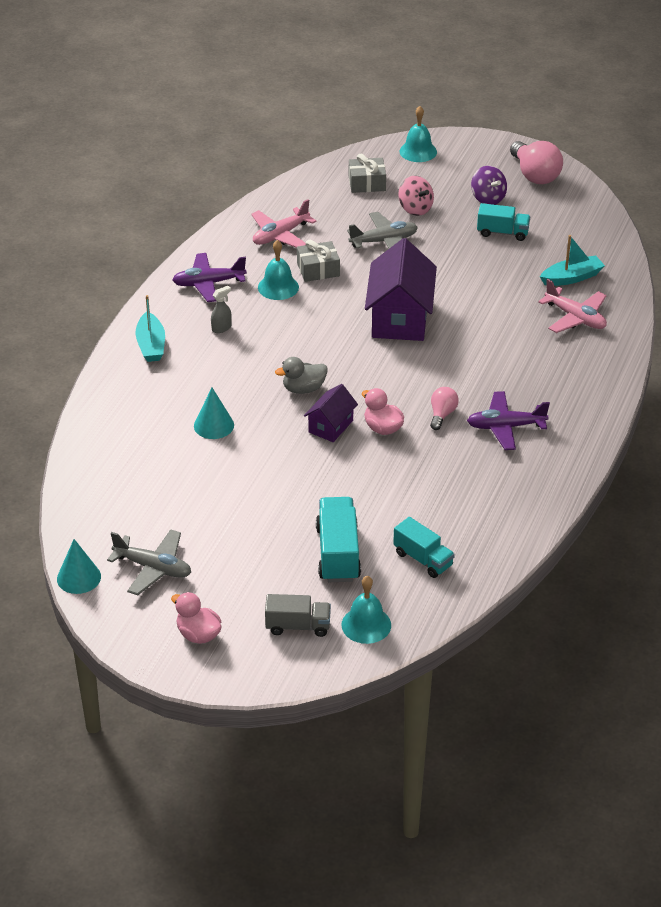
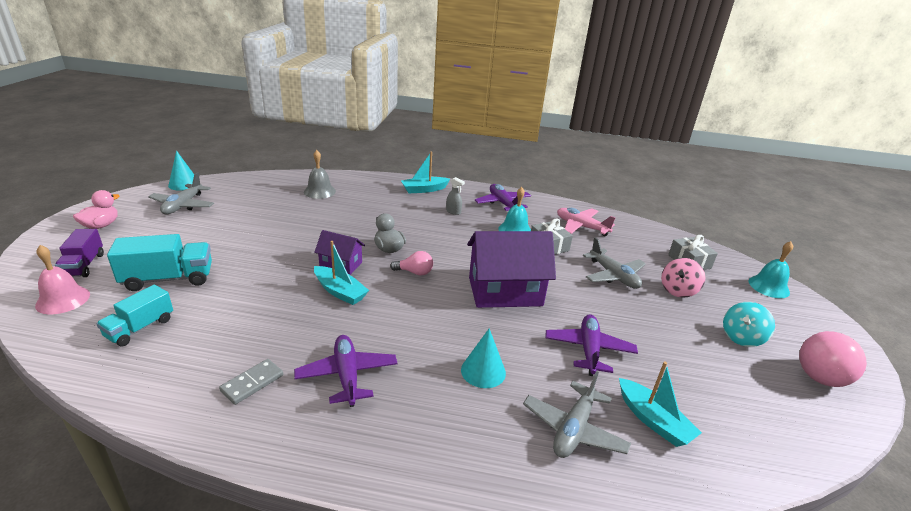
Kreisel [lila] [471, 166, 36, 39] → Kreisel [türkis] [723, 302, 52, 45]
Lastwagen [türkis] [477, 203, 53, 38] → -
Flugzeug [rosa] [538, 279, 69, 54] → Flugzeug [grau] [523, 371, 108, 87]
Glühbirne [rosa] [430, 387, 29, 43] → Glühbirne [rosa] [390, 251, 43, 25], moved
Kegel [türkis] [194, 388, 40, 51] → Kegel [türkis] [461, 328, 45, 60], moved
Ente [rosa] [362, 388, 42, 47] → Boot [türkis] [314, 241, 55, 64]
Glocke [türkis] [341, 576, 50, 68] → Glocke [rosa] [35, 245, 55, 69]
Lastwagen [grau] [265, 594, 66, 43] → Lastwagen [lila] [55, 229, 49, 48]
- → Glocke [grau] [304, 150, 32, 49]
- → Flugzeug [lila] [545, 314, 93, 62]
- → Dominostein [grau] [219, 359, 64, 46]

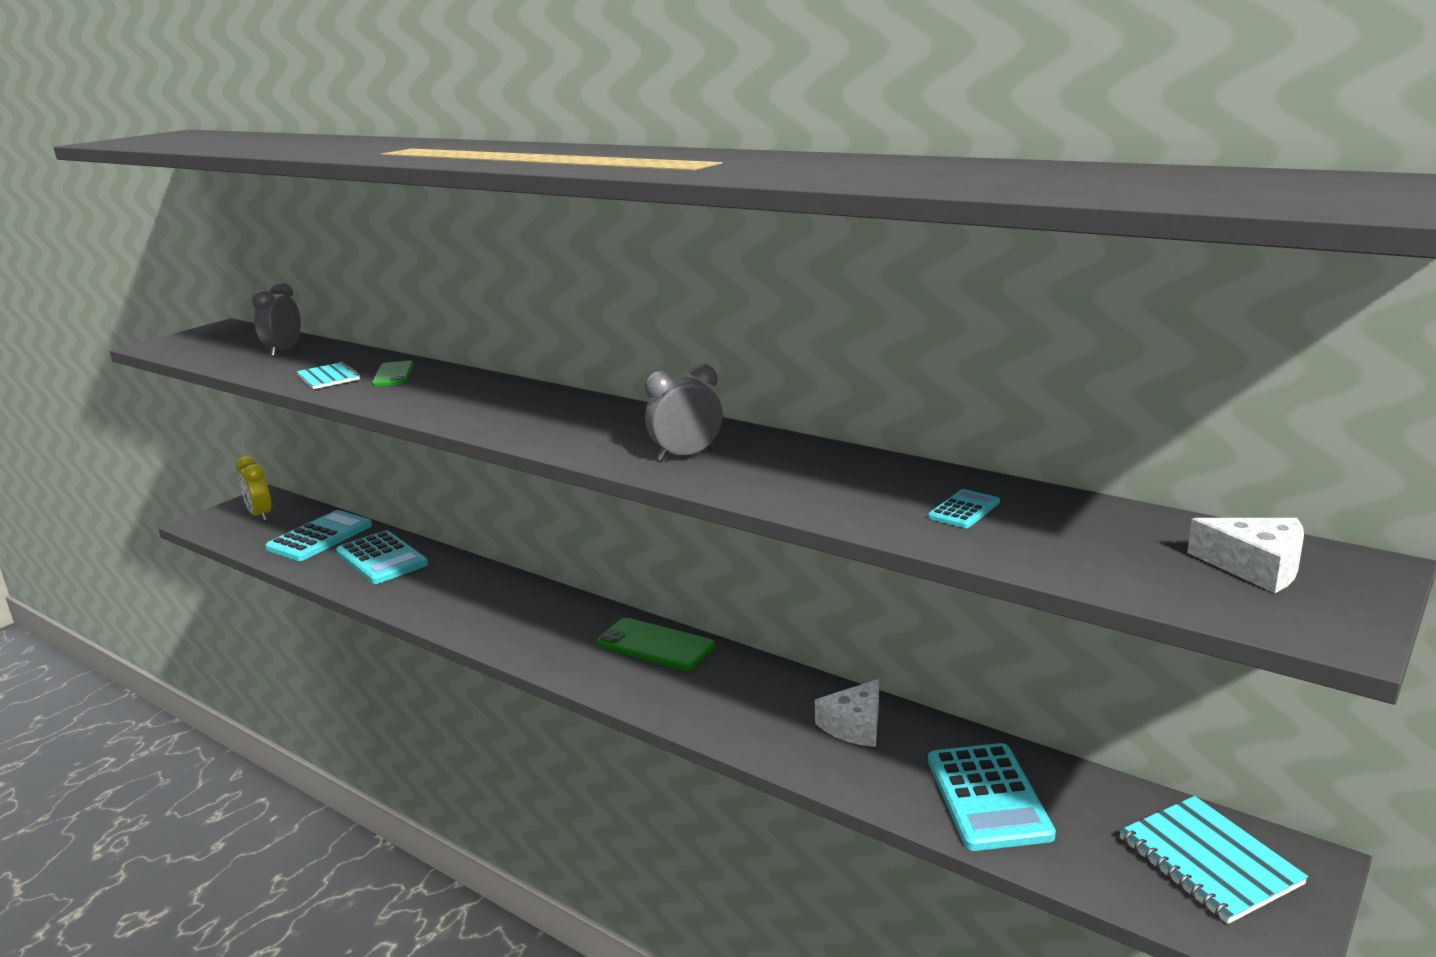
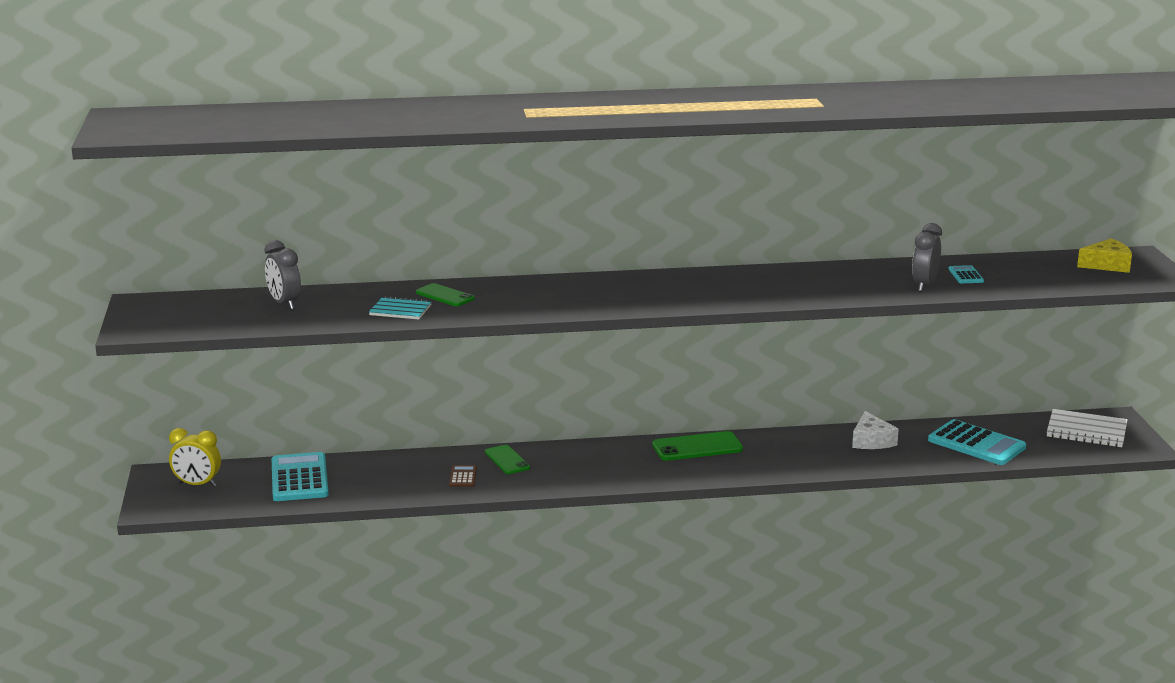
Wecker [grau] [645, 364, 78, 97] → Wecker [grau] [912, 223, 30, 69], moved
Käse [weiß] [1187, 518, 117, 75] → Käse [gelb] [1077, 239, 55, 34]
Taschenrechner [türkis] [336, 530, 92, 54] → -
Notizbuch [türkis] [1119, 796, 189, 128] → Notizbuch [weiß] [1047, 409, 80, 38]
- → Handy [grün] [485, 445, 45, 29]
- → Taschenrechner [braun] [449, 465, 28, 22]

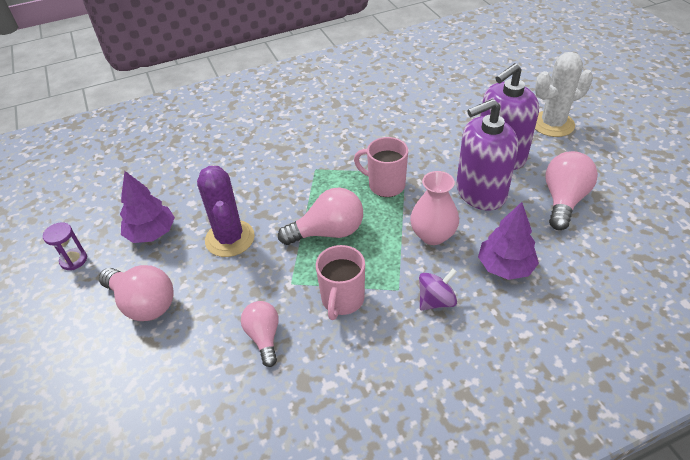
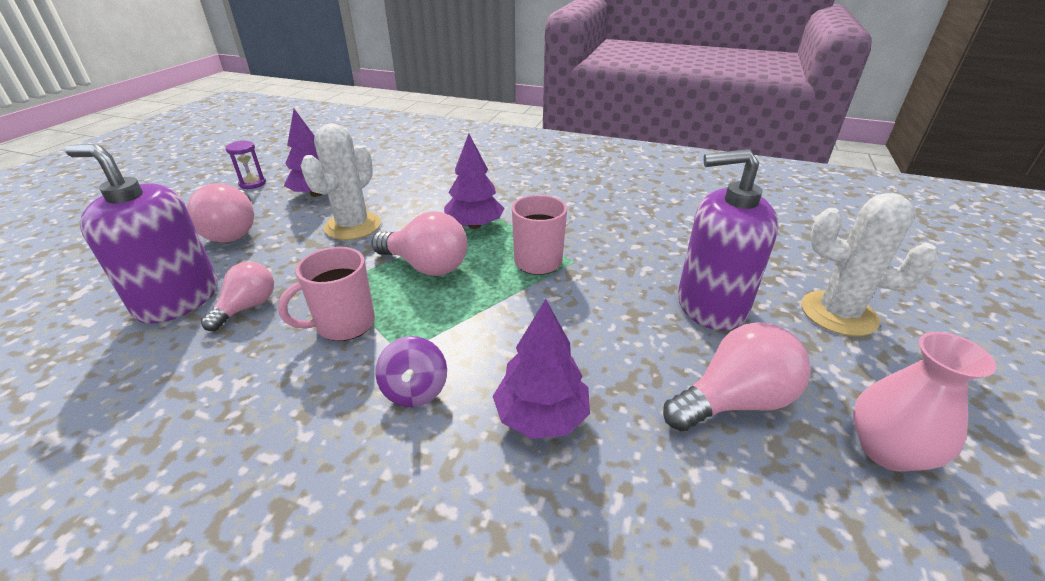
Seifenspender [lila] [456, 99, 62, 112] → Seifenspender [lila] [65, 144, 153, 180], moved
Kaktus [lila] [197, 166, 58, 91] → Kaktus [weiß] [301, 123, 80, 117]
Vase [rosa] [410, 171, 49, 74] → Vase [rosa] [853, 332, 143, 140], moved
Kreisel [lila] [419, 269, 38, 41] → Kreisel [lila] [375, 336, 72, 71], 75 degrees clockwise
- → Baum [lila] [444, 134, 60, 95]

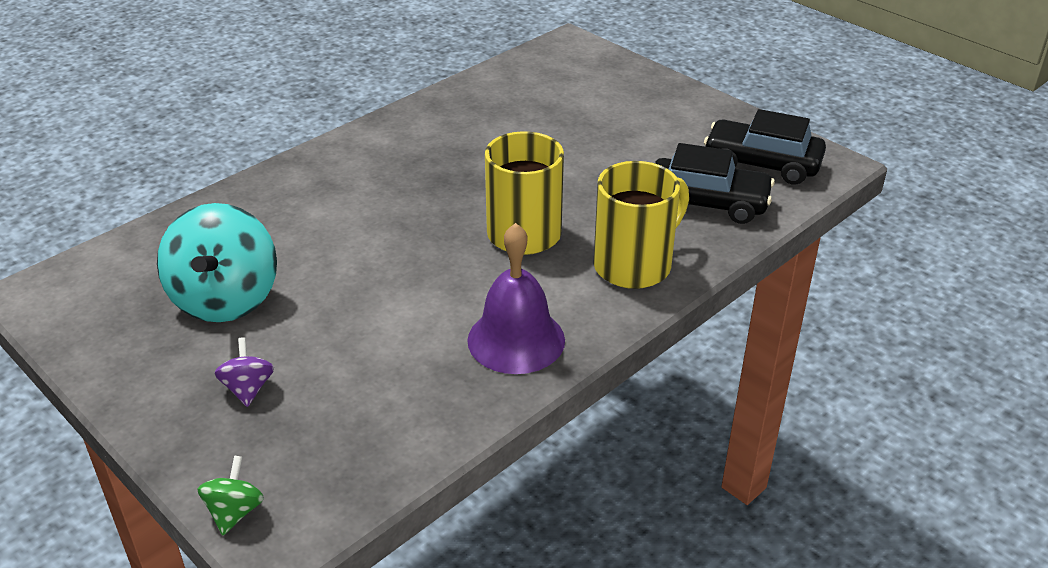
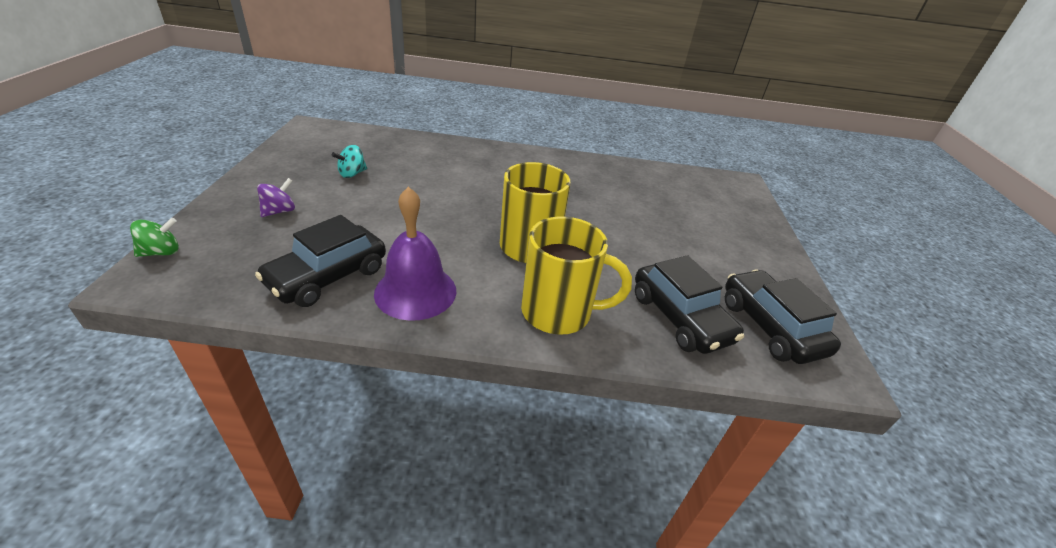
Kreisel [türkis] [157, 203, 120, 119] → Kreisel [türkis] [332, 145, 35, 33], x0.45
- → Auto [schwarz] [255, 215, 131, 92]

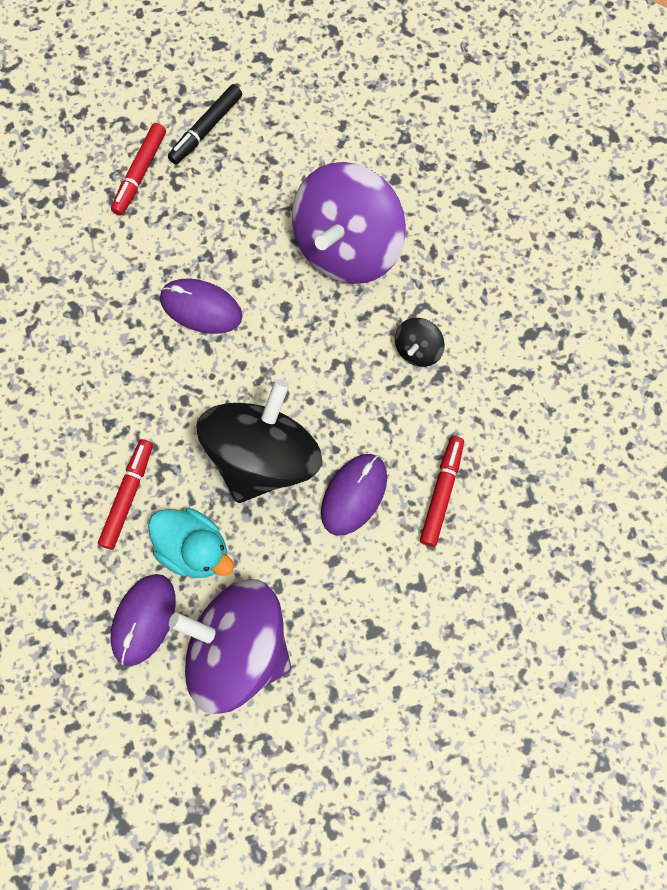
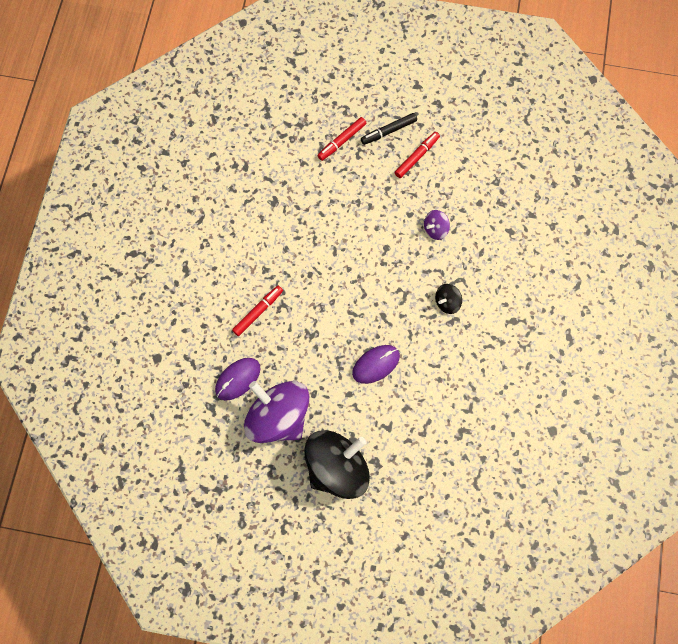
Kreisel [lila] [292, 162, 114, 122] → Kreisel [lila] [424, 210, 26, 30], x0.42
Computermaus [lila] [160, 278, 82, 56] → -
Kreisel [schwarz] [196, 379, 126, 124] → Kreisel [schwarz] [304, 430, 66, 69], moved
Filzstift [rot] [420, 436, 44, 111] → Filzstift [rot] [394, 132, 46, 46], moved
Ente [türkis] [148, 508, 86, 70] → -

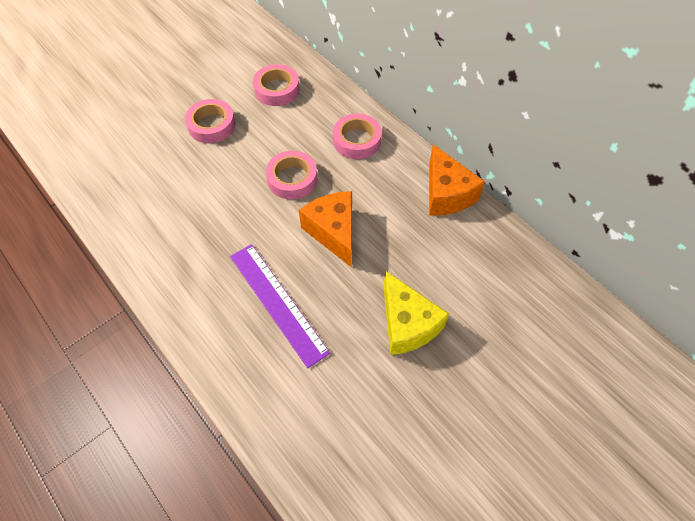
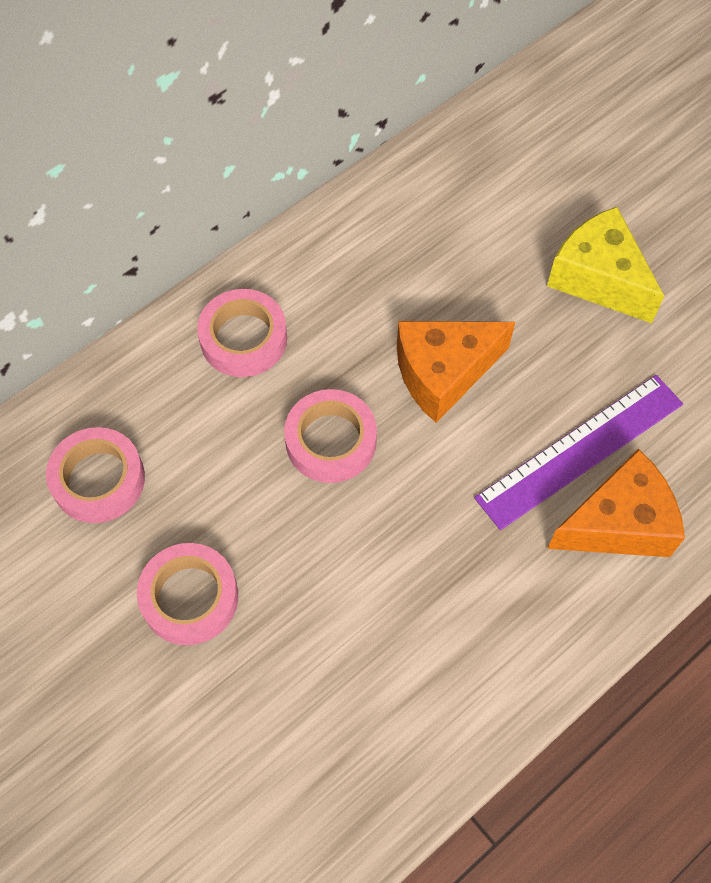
Käse [orange] [429, 144, 56, 72] → Käse [orange] [547, 448, 138, 109], moved
Käse [gelb] [383, 271, 66, 84] → Käse [gelb] [547, 207, 117, 116], 105 degrees counterclockwise

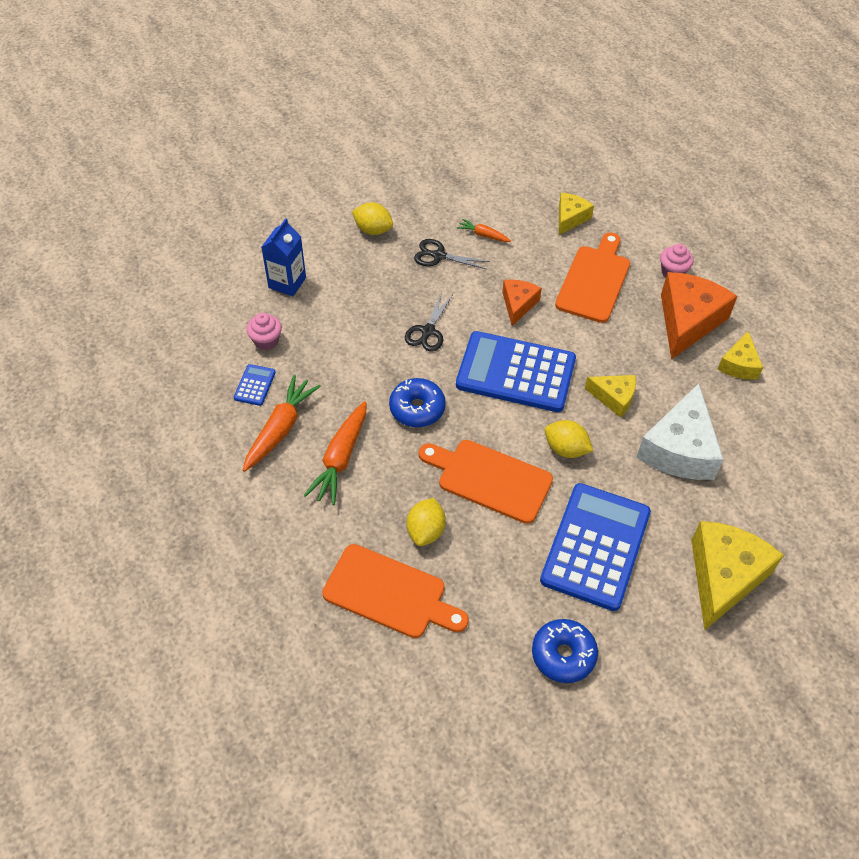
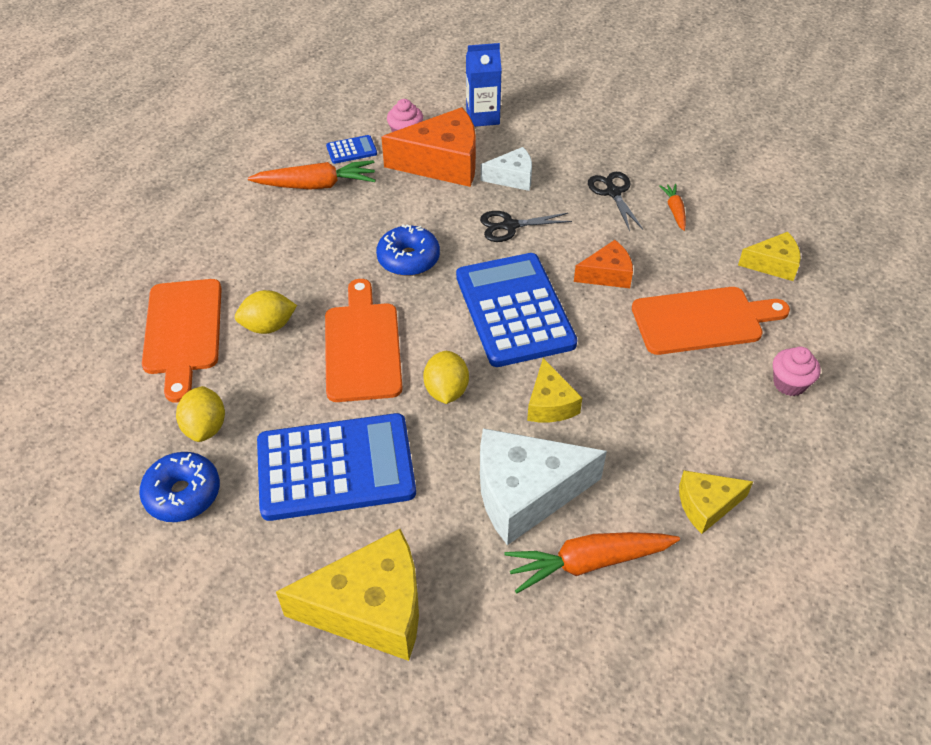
Zitrone [gelb] [352, 203, 41, 32] → Zitrone [gelb] [176, 386, 49, 56], moved
Käse [orange] [661, 272, 77, 87] → Käse [orange] [381, 107, 95, 80], moved
Karotte [orange] [303, 401, 63, 104] → Karotte [orange] [504, 532, 176, 61], moved
- → Käse [weiß] [480, 147, 52, 44]

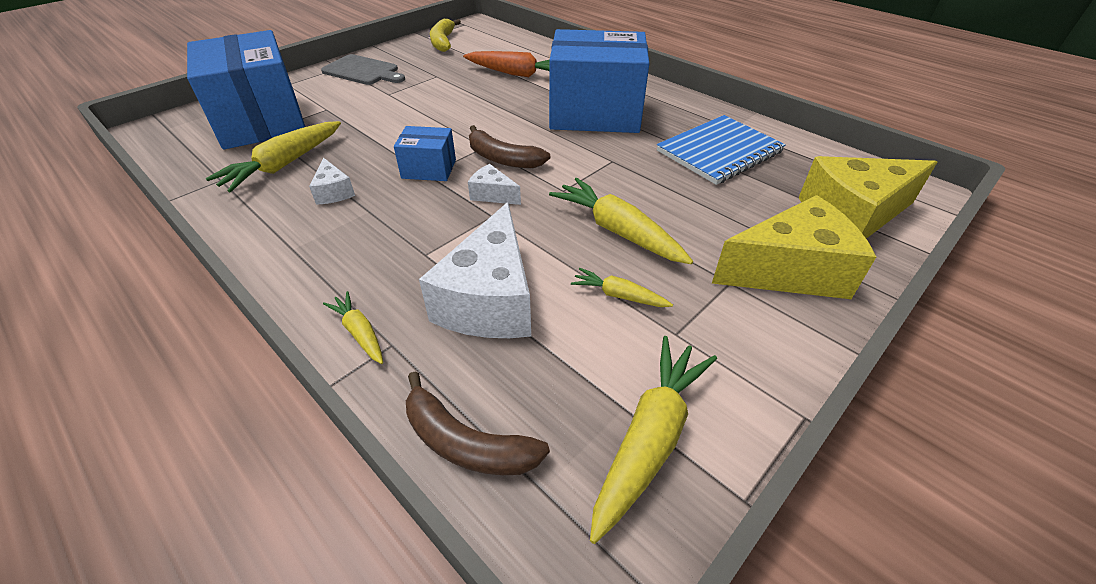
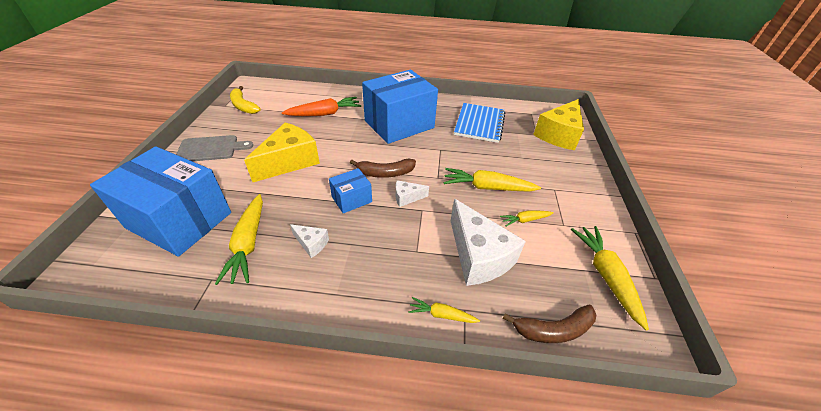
Käse [gelb] [712, 195, 164, 104] → Käse [gelb] [244, 123, 76, 59], moved

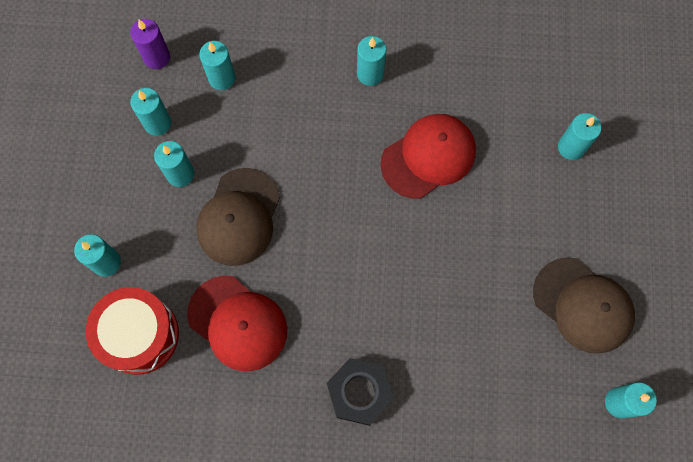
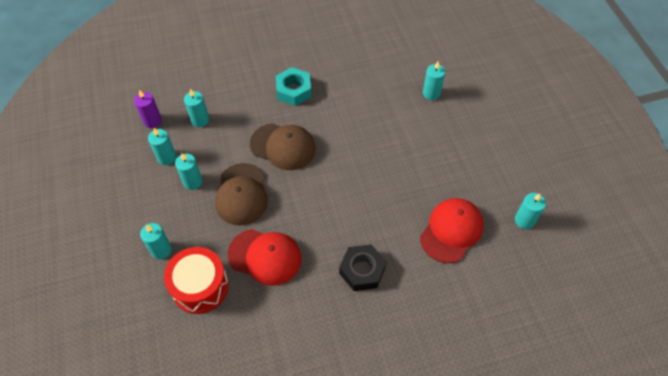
Kerze [türkis] [357, 36, 29, 50] → Sechskantmutter [türkis] [276, 67, 36, 39]
Kappe [rot] [381, 114, 95, 85] → Kappe [rot] [420, 198, 64, 65], moved
Kappe [braun] [533, 257, 102, 97] → Kappe [braun] [250, 123, 66, 47], moved

